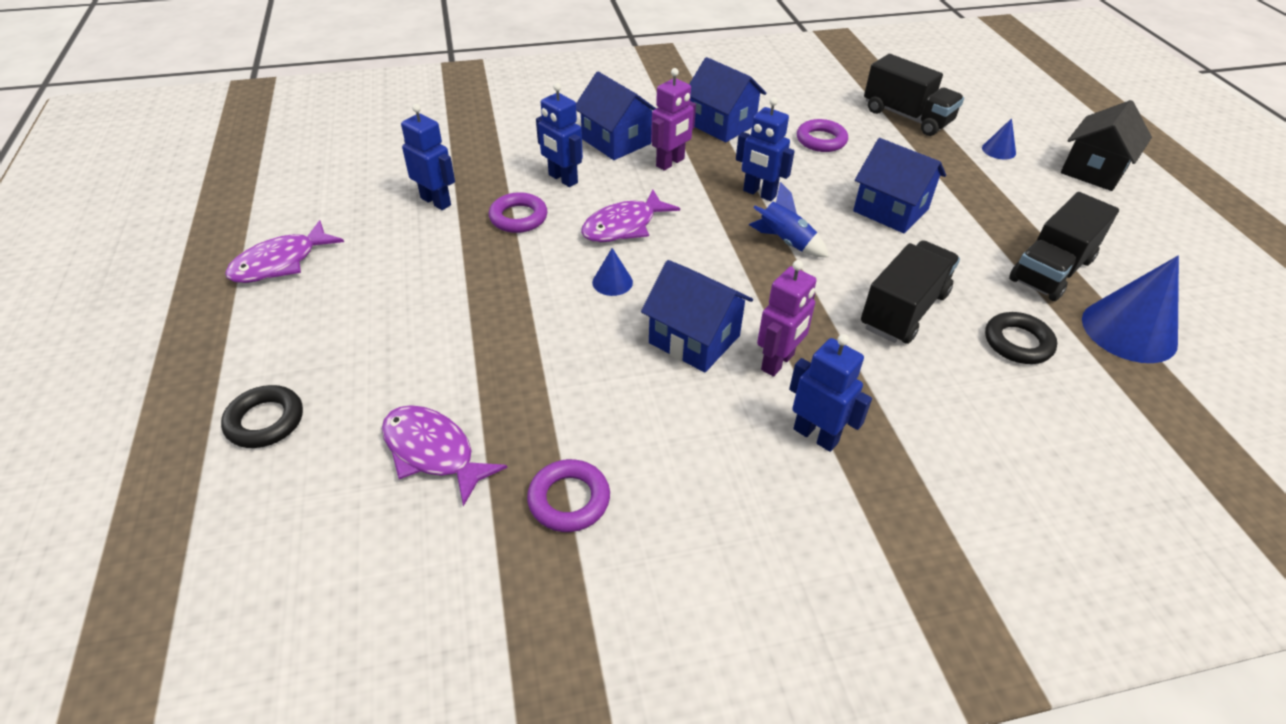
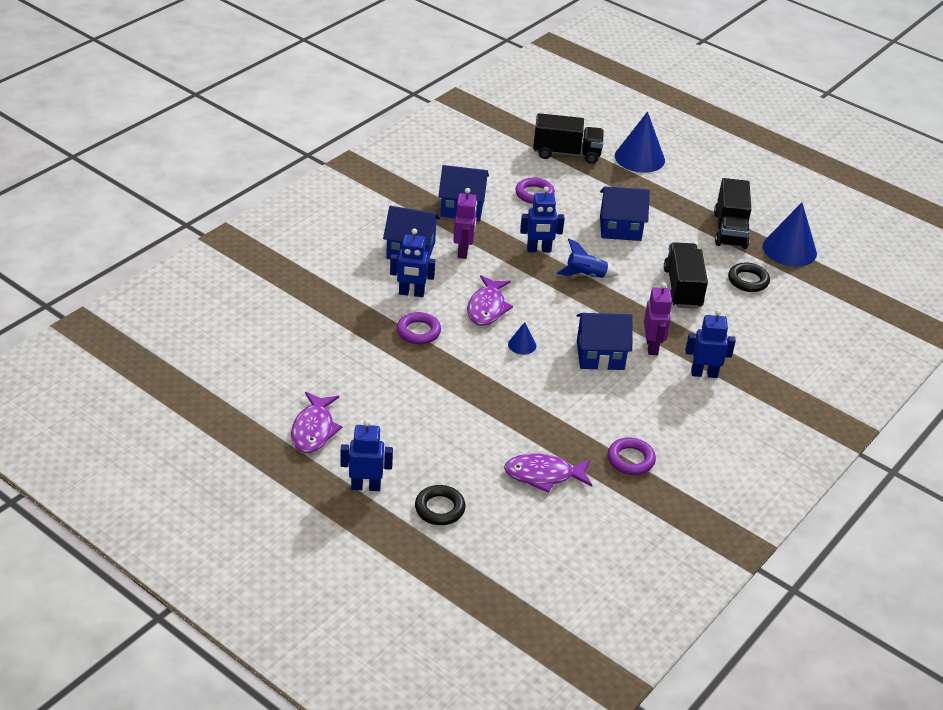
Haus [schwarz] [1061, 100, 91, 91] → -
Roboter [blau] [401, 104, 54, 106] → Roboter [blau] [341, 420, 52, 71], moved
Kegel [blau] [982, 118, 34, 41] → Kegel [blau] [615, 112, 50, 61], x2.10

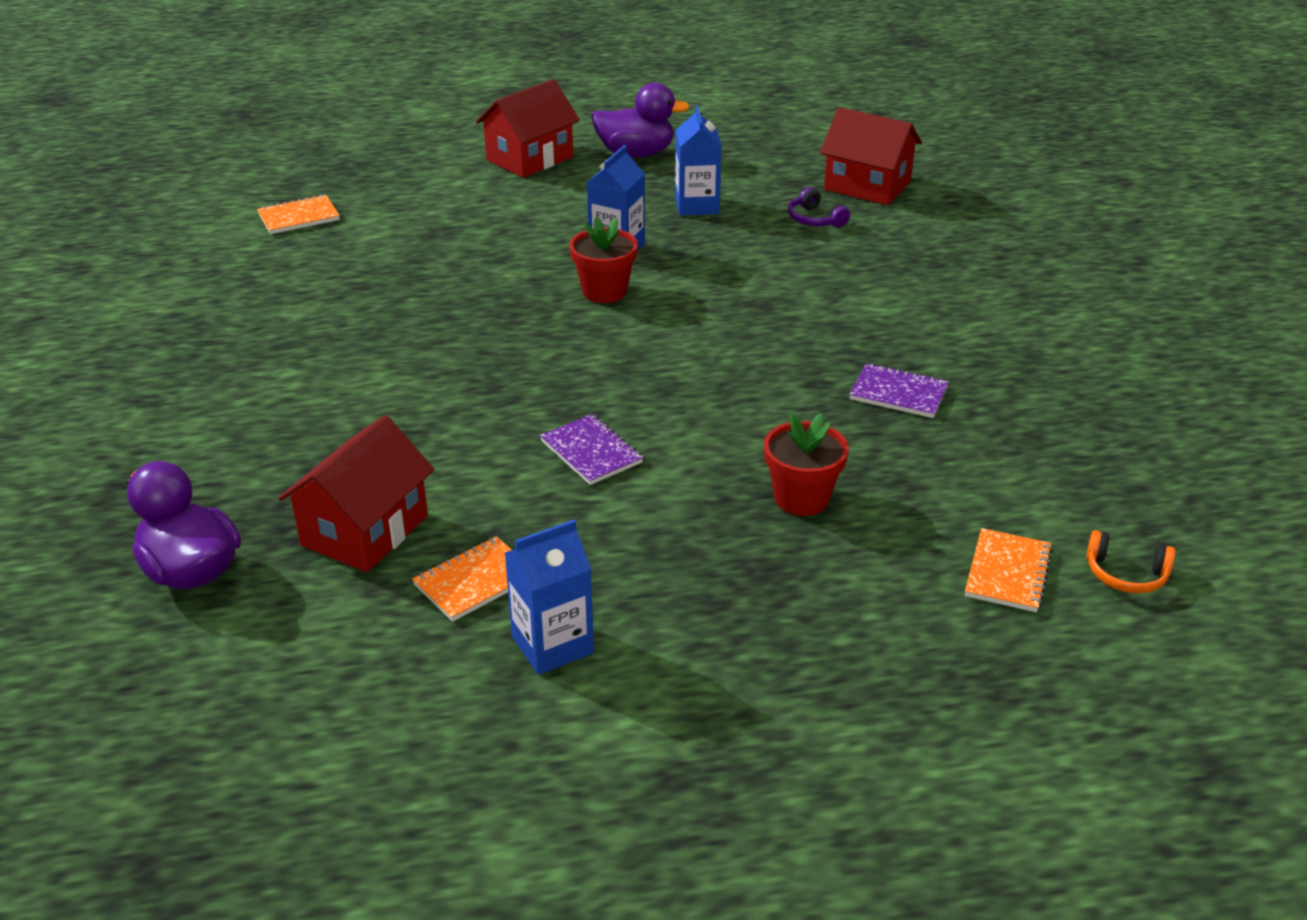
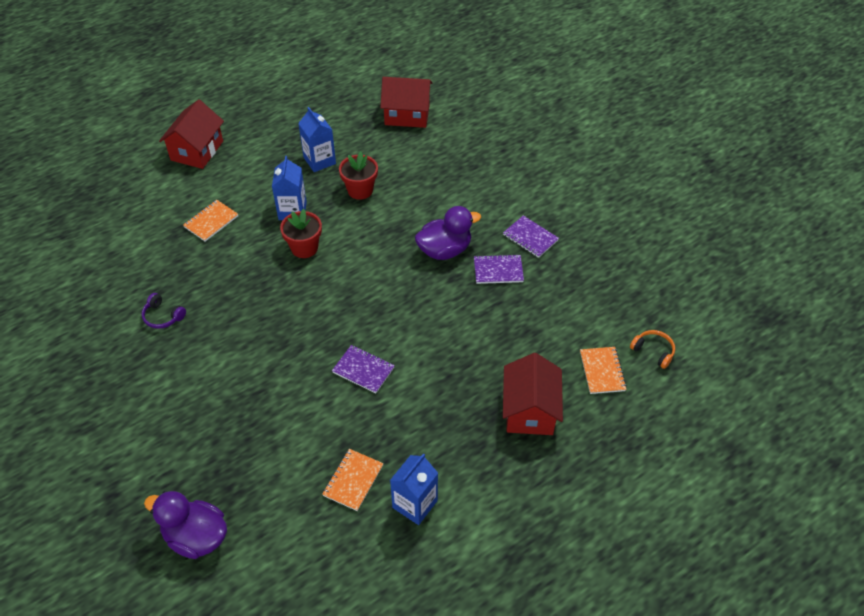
Ente [lila] [591, 82, 99, 76] → Ente [lila] [415, 206, 66, 54], moved
Kopfhörer [lila] [788, 187, 62, 41] → Kopfhörer [lila] [142, 293, 44, 36], moved
Notizbuch [orange] [257, 194, 83, 40] → Notizbuch [orange] [183, 200, 55, 42], moved
Blumentopf [rot] [764, 412, 85, 104] → Blumentopf [rot] [339, 152, 39, 48], moved
Haus [rot] [278, 415, 156, 157] → Haus [rot] [503, 353, 60, 82], moved
Kopfhörer [orange] [1086, 530, 90, 63] → Kopfhörer [orange] [630, 330, 45, 39], 135 degrees counterclockwise
- → Notizbuch [lila] [503, 215, 56, 43]

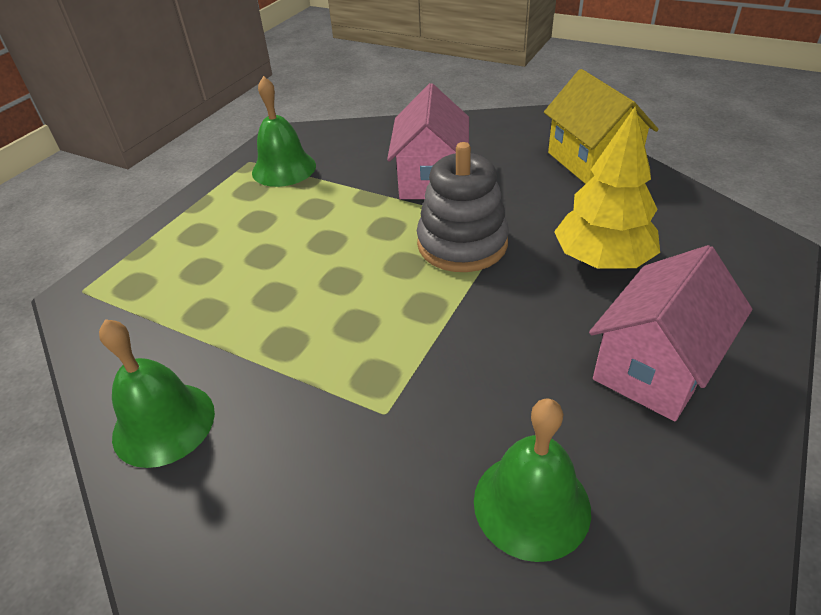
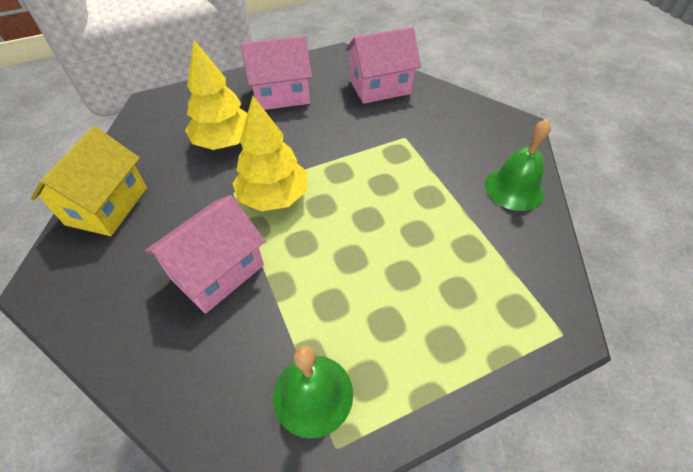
Stapelspielzeug [grau] [417, 142, 92, 130] → Baum [gelb] [232, 96, 75, 116]
Glocke [grün] [474, 399, 117, 163] → Haus [rosa] [345, 27, 76, 77]

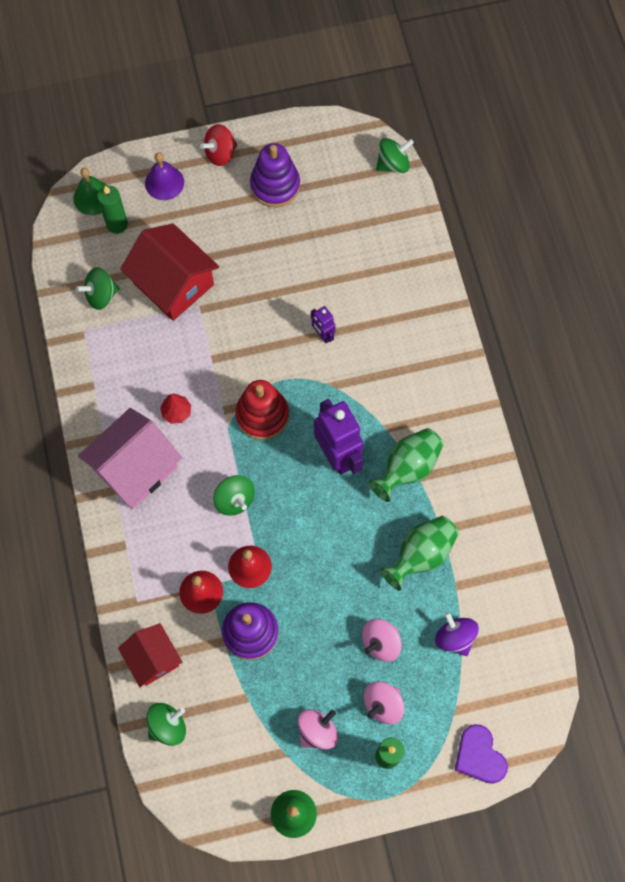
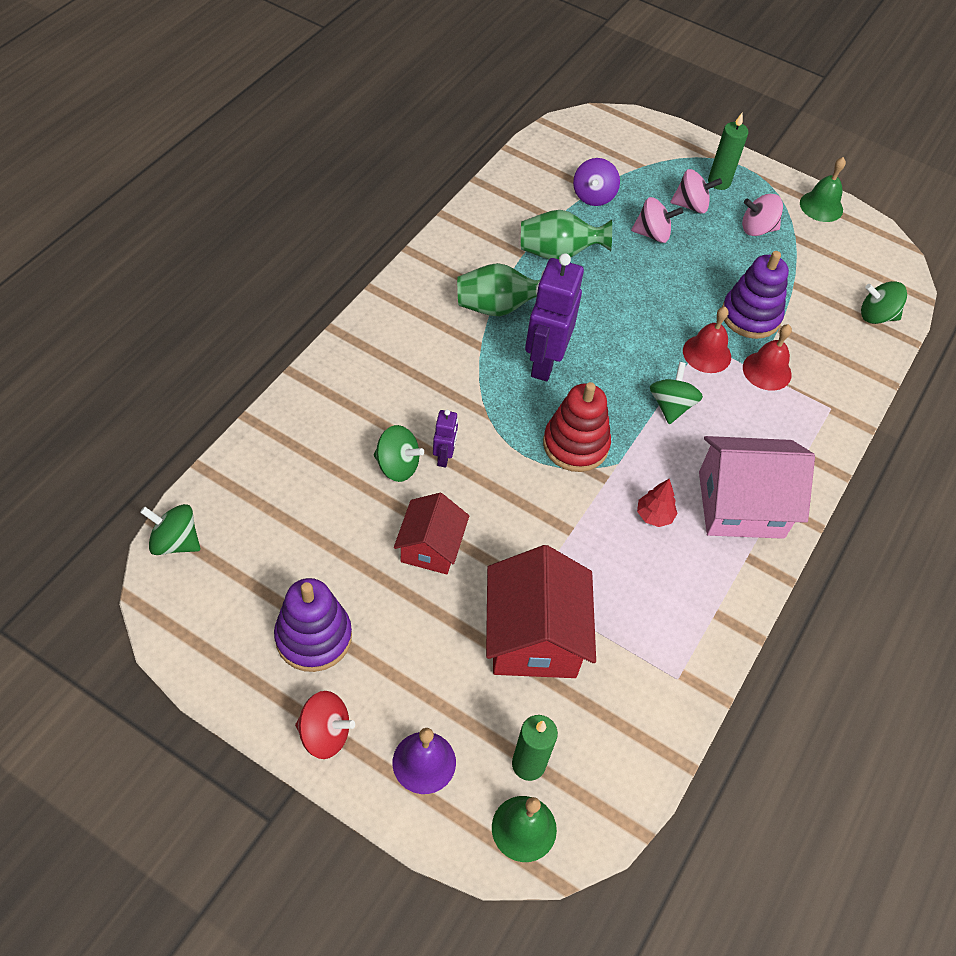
Kreisel [grün] [76, 267, 44, 43] → Kreisel [grün] [374, 425, 50, 57], moved
Haus [rot] [118, 623, 64, 64] → Haus [rot] [394, 493, 75, 81], moved
Herz [lila] [455, 724, 53, 60] → -

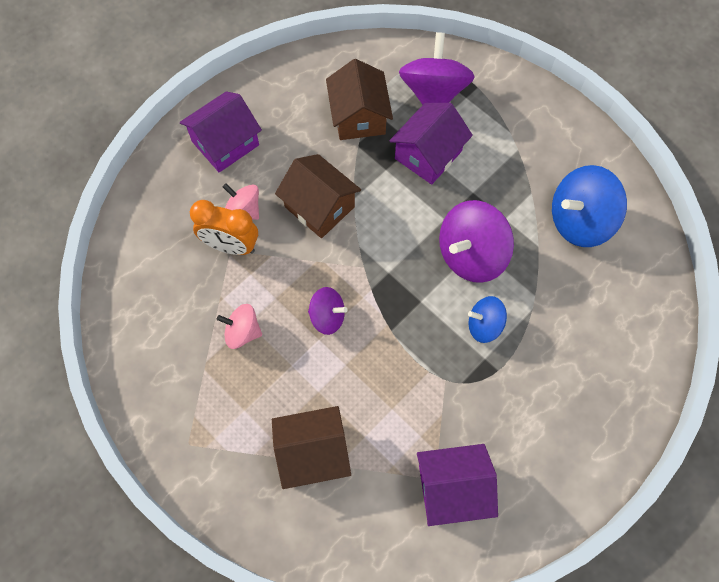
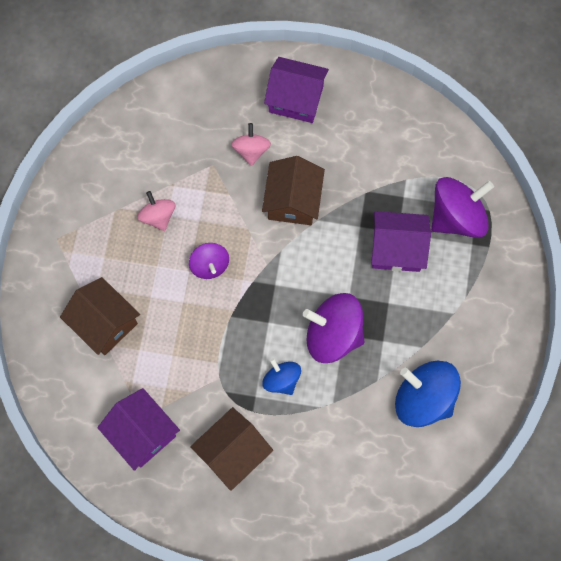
Haus [braun] [326, 59, 67, 81] → Haus [braun] [190, 407, 83, 84], moved
Wecker [orange] [190, 200, 68, 55] → -

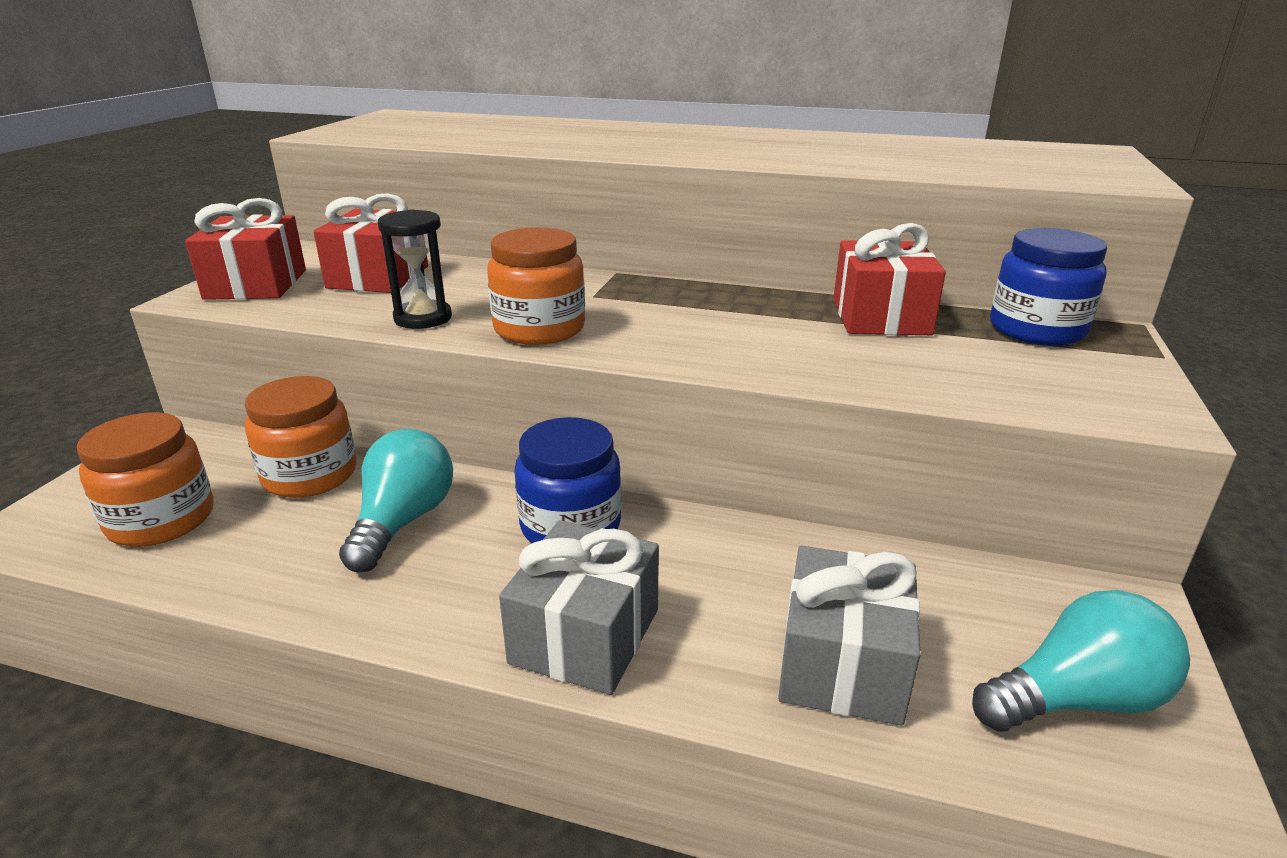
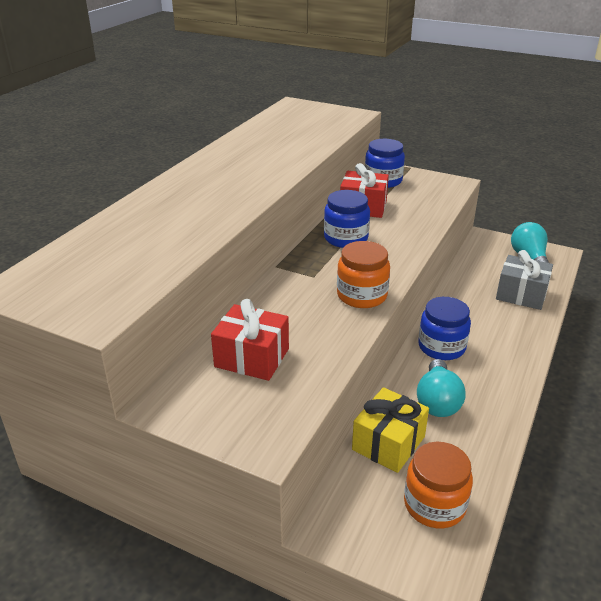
Geschenk [rot] [185, 198, 121, 102] → -
Sanduhr [schwarz] [378, 210, 74, 119] → -
Einmachglas [orange] [245, 376, 111, 122] → Geschenk [gelb] [352, 387, 77, 86]
Glühbirne [türkis] [339, 429, 114, 143] → Glühbirne [türkis] [417, 359, 49, 58], 105 degrees counterclockwise
Geschenk [grau] [499, 520, 160, 175] → -
- → Einmachglas [blau] [324, 190, 46, 58]

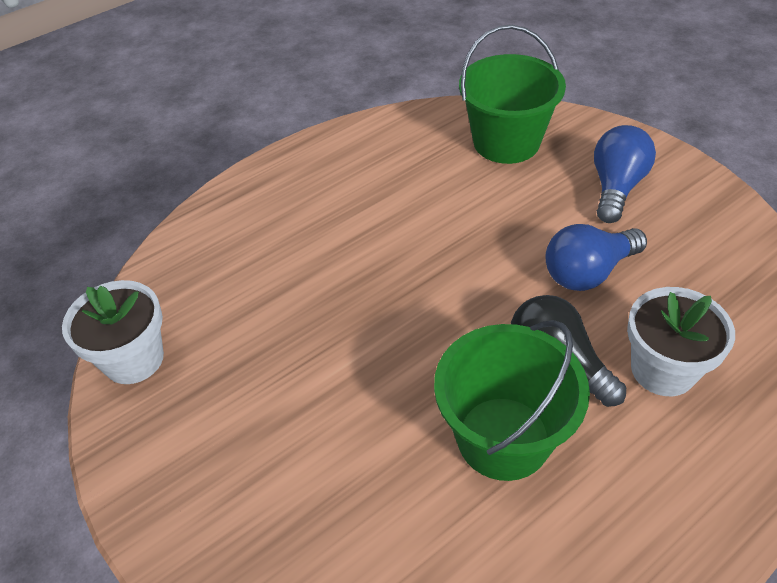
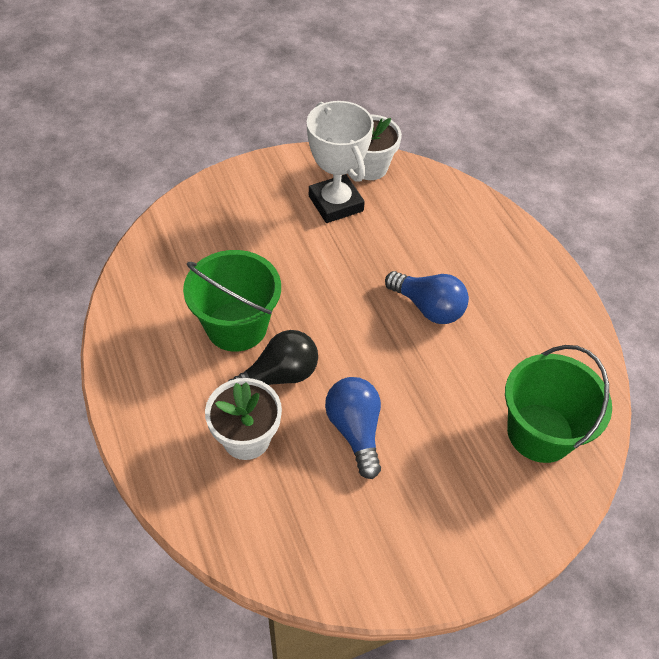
Glühbirne [blau] [594, 125, 62, 98] → Glühbirne [blau] [385, 271, 84, 53], moved
- → Pokal [weiß] [307, 101, 67, 122]

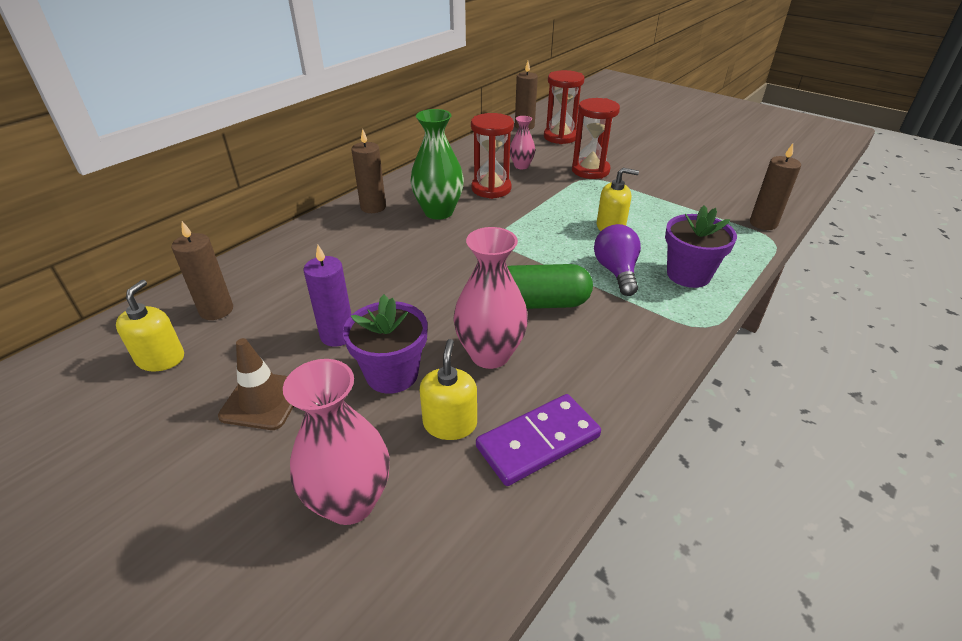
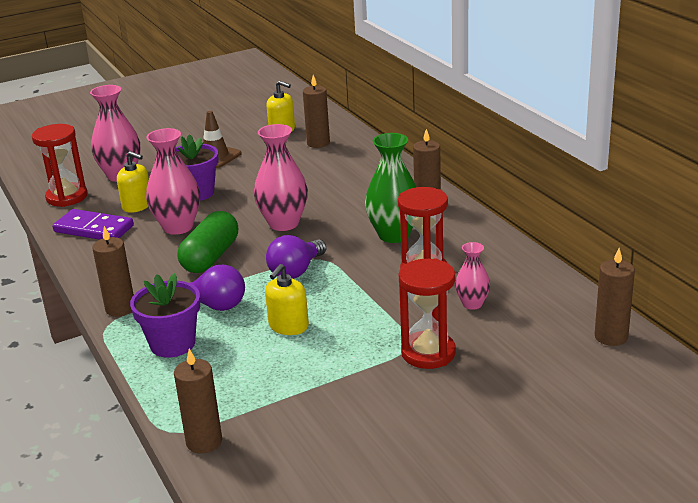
Sanduhr [rot] [544, 70, 41, 74] → Sanduhr [rot] [32, 124, 56, 83], moved
Kerze [lila] [304, 245, 48, 102] → -
Dominostein [lila] [476, 394, 125, 92] → Dominostein [lila] [53, 209, 81, 31], 60 degrees counterclockwise
- → Vase [rosa] [254, 124, 54, 107]
- → Kerze [braun] [92, 226, 42, 91]
- → Glühbirne [lila] [266, 235, 60, 44]

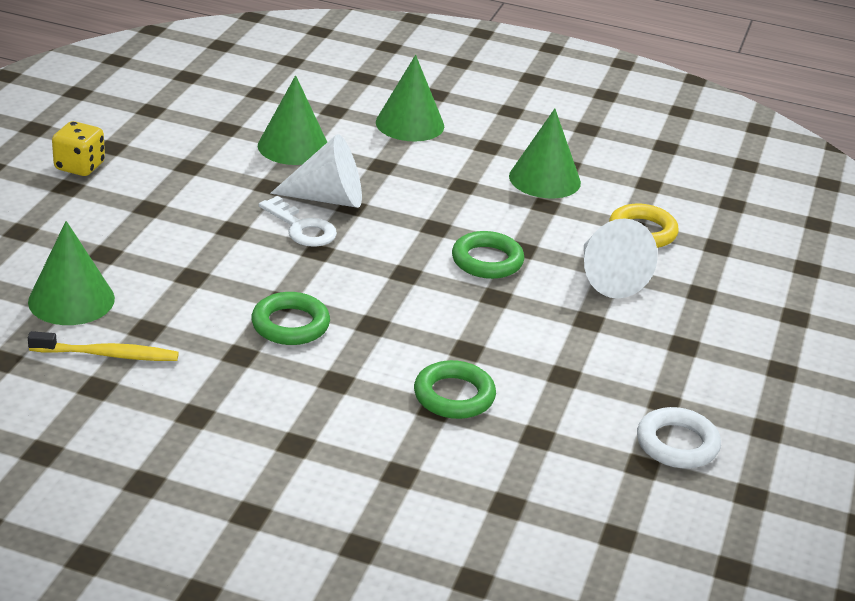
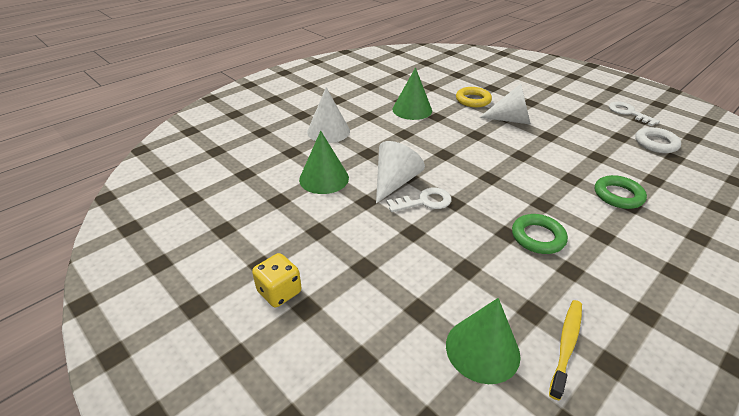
Kegel [grün] [376, 55, 68, 86] → Kegel [weiß] [307, 87, 43, 56]
Ring [grün] [452, 231, 72, 48] → -
- → Schlüssel [weiß] [609, 101, 51, 25]

